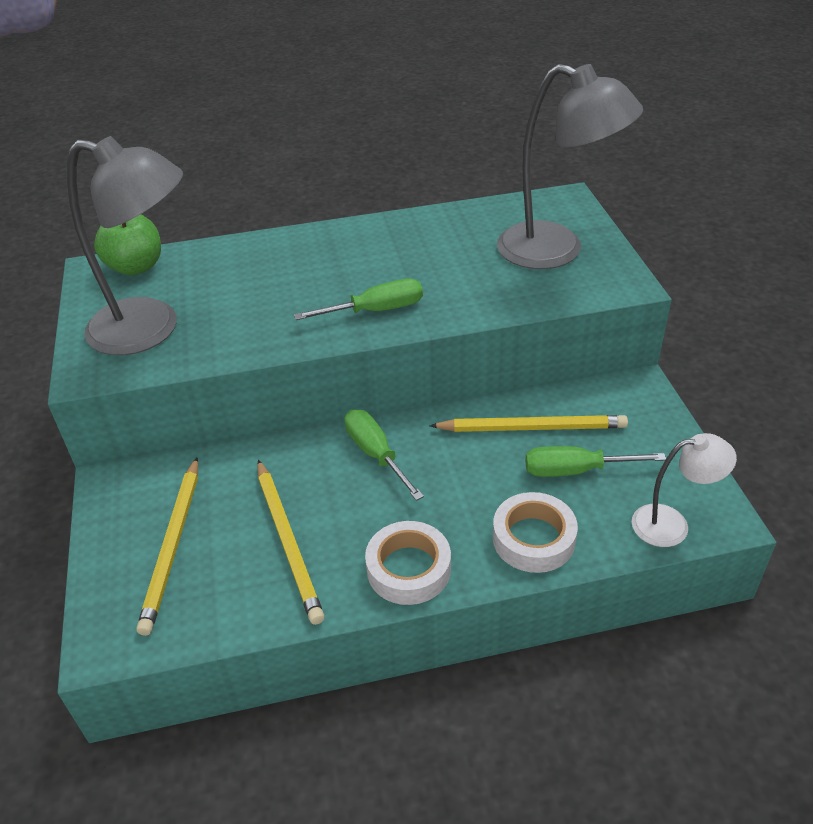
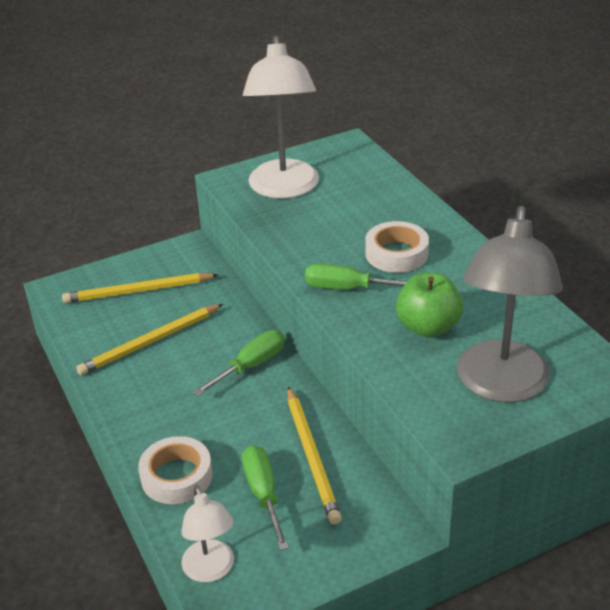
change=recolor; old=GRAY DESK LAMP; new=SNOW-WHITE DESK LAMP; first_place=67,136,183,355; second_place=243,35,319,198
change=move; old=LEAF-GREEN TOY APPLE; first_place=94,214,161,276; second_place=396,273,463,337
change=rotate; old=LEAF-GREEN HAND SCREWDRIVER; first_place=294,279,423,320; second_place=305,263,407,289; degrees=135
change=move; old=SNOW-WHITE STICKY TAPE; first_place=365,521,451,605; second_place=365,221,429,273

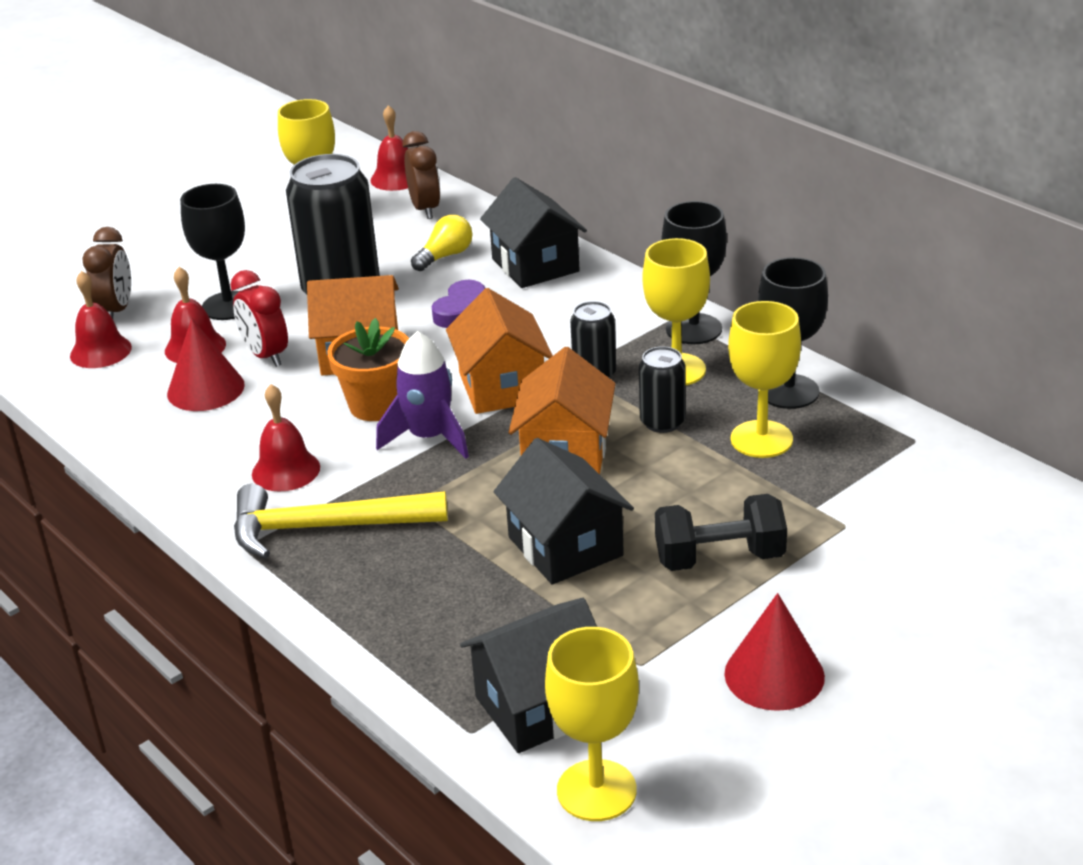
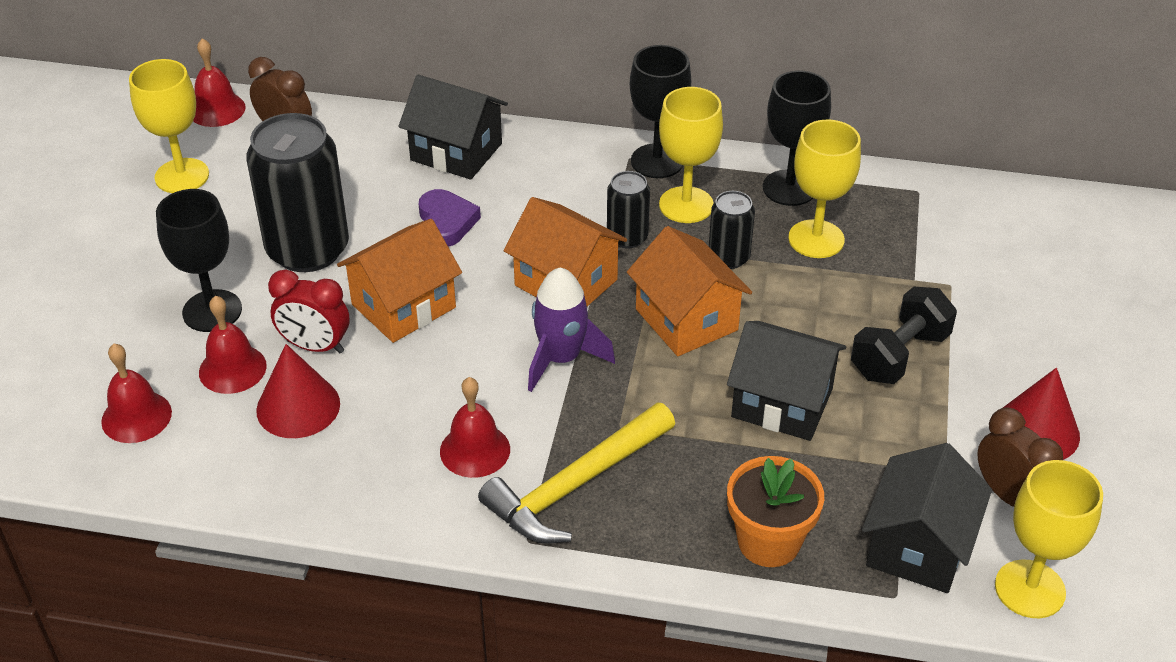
change=delete; old=YELLOW BULB; first_place=411,215,472,271
change=move; old=BROWN BEDSIDE CLOCK; first_place=82,227,131,319; second_place=977,407,1063,507
change=move; old=BRIGHT ORANGE FLOWER POT; first_place=327,318,409,421; second_place=727,456,824,567

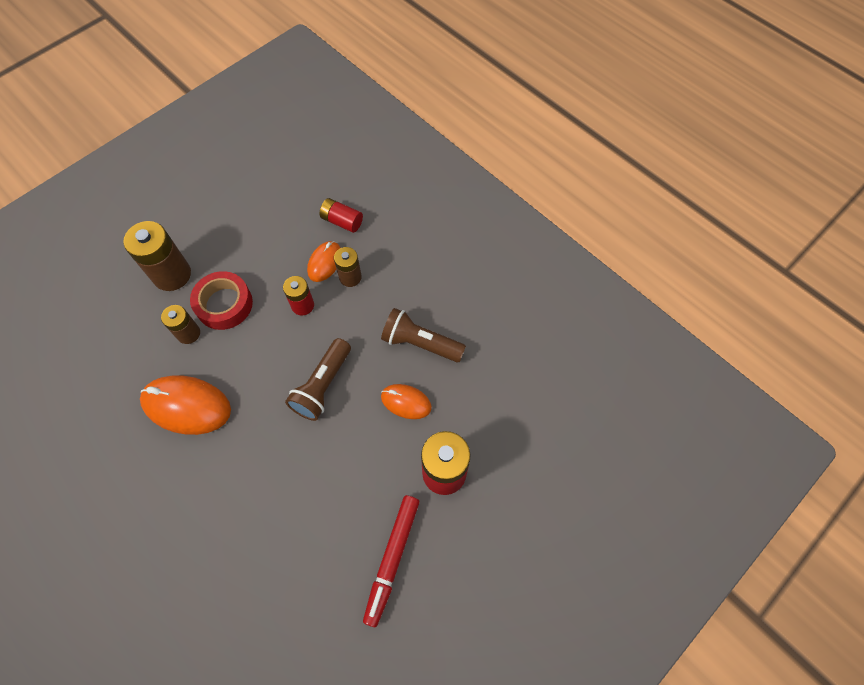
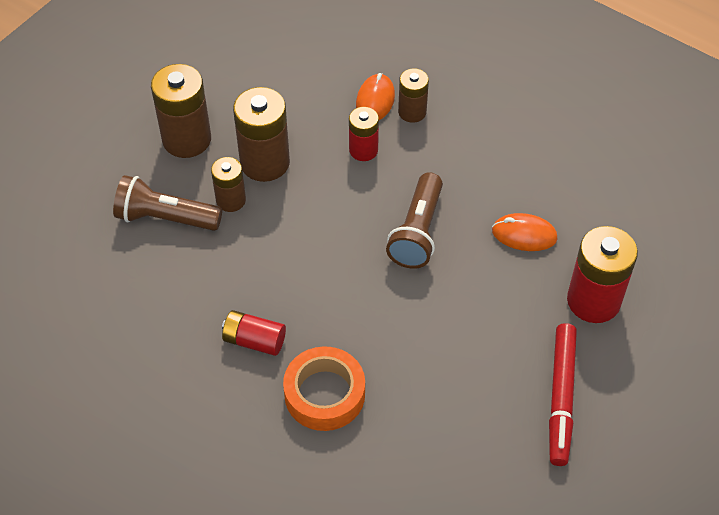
change=move; old=SCARLET POWER CELL; first_place=320,198,363,233; second_place=222,310,286,356
change=replace; old=SCARLET STICKY TAPE; new=BROWN POWER CELL; first_place=190,271,253,330; second_place=233,87,290,182
change=move; old=BROWN POCKET TORCH; first_place=381,308,466,362; second_place=113,175,222,231
change=delete; old=BRIGHT ORANGE MOUSE; first_place=140,375,231,435
change=insert; new=BRIGHT ORANGE STICKY TAPE; second_place=283,346,365,431

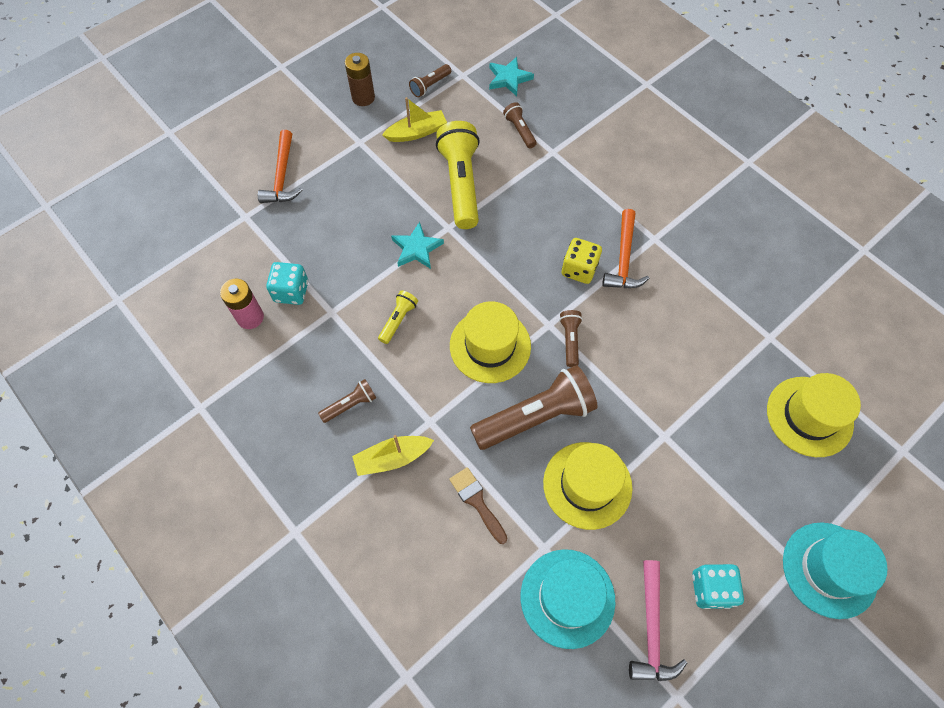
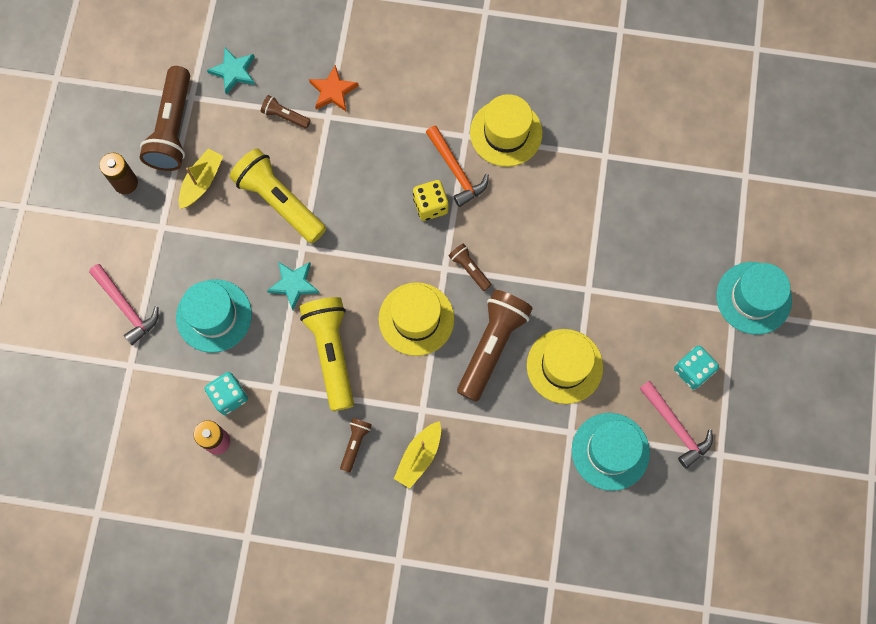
change=resize; old=BROWN POCKET TORCH; first_place=409,64,451,97; second_place=140,66,190,171; factor=2.11
change=recolor; old=BRIGHT ORANGE CLAW HAMMER; new=ROSE-PINK CLAW HAMMER; first_place=258,130,303,203; second_place=89,264,159,345
change=resize; old=YELLOW POCKET TORCH; first_place=378,290,418,344; second_place=300,297,354,411; factor=2.11
change=move; old=YELLOW TALL HAT; first_place=767,373,861,457; second_place=470,94,542,167
change=delete; old=BROWN PAINT BRUSH; first_place=449,467,508,544
change=insert; new=BRIGHT ORANGE STAR SHAPE; second_place=309,65,359,111
change=insert; new=AQUA TALL HAT; second_place=176,279,252,353

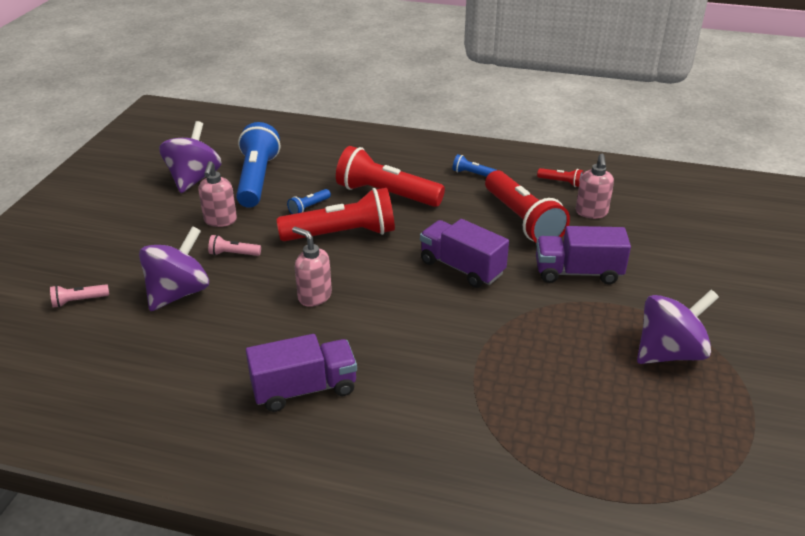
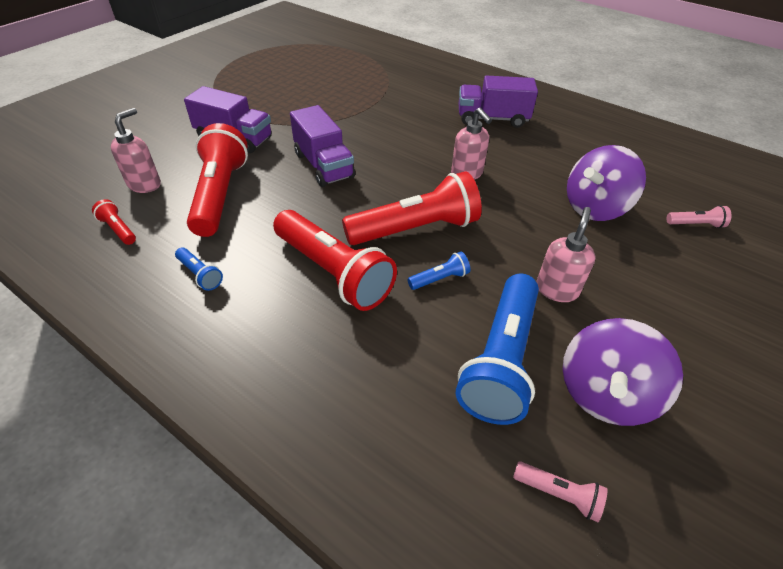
change=rotate; old=SCARLET POCKET TORCH; first_place=277,188,395,241; second_place=342,171,482,245; degrees=150
change=move; old=ROSE-PINK POCKET TORCH; first_place=208,235,261,256; second_place=513,461,608,522
change=delete; old=ROYAL PURPLE WHIRLIGIG; first_place=637,290,719,364

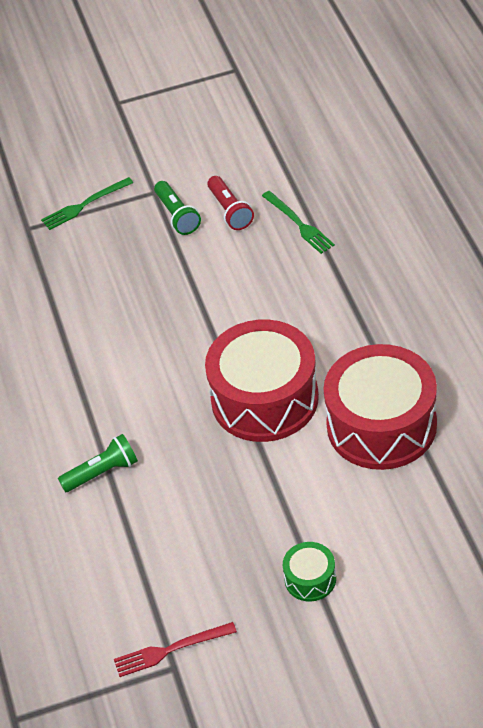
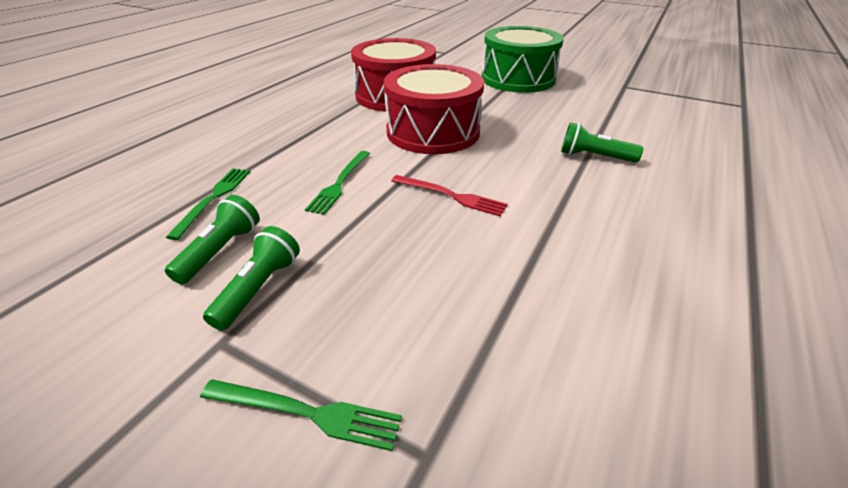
change=recolor; old=SCARLET POCKET TORCH; new=LEAF-GREEN POCKET TORCH; first_place=207,176,254,230; second_place=165,195,260,284
change=resize; old=LEAF-GREEN TOY DRUM; first_place=283,542,336,602; second_place=482,26,564,93; factor=2.27
change=move; old=SCARLET FORK; first_place=114,622,237,677; second_place=391,175,508,216
change=insert; new=LEAF-GREEN FORK; second_place=305,151,370,215

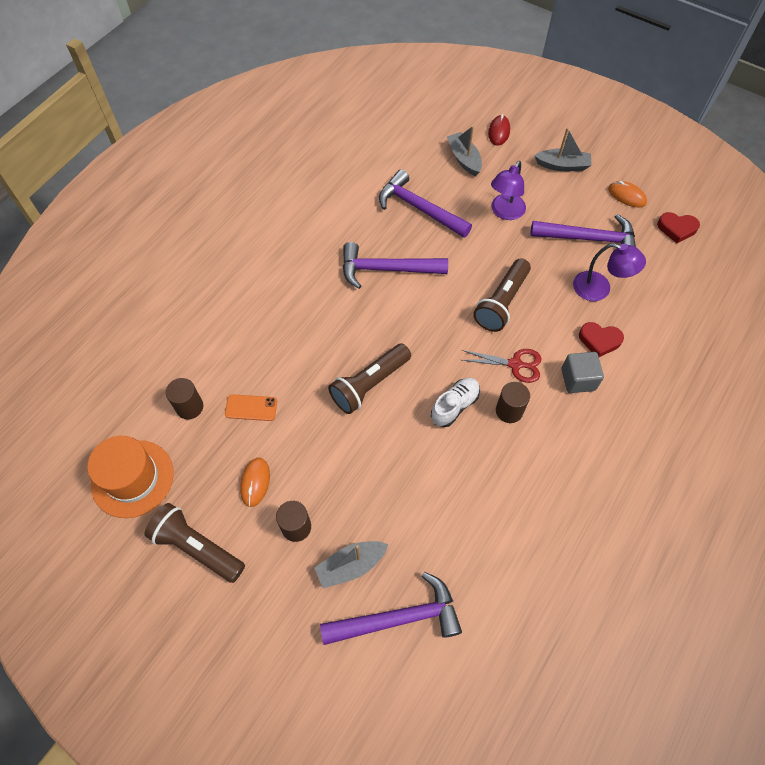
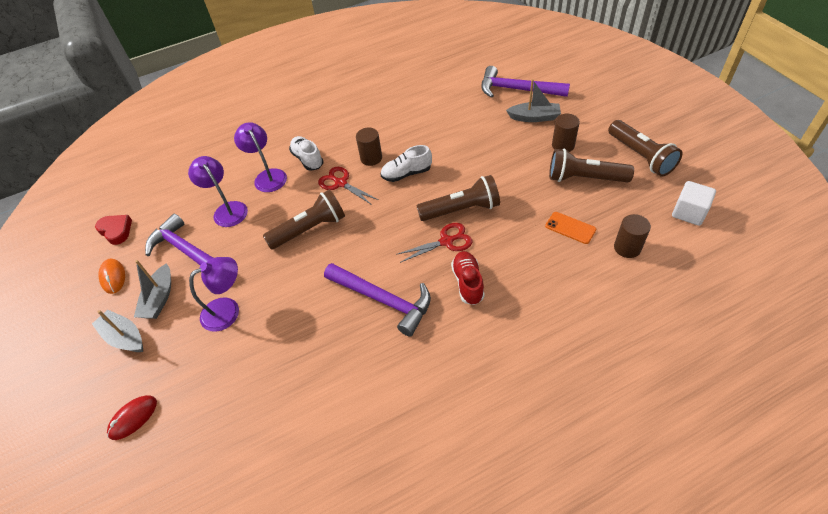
change=move; old=GRAY SAILBOAT; first_place=447,126,482,176; second_place=134,260,171,319
change=delete; old=ROYAL PURPLE CLAW HAMMER; first_place=379,169,472,238
change=replace; old=SCARLET LOVE HEART; new=ROYAL PURPLE DESK LAMP; first_place=579,322,624,357; second_place=234,122,287,192
change=replace; old=GRAY SOLID CUBE; new=SNOW-WHITE LACE-UP SHOE; first_place=561,352,604,393; second_place=289,136,324,171
change=replace; old=BRIGHT ORANGE TALL HAT; new=SNOW-WHITE SOLID CUBE; first_place=87,436,174,518; second_place=672,181,716,226
change=replace; old=BRIGHT ORANGE MOUSE; new=BROWN POCKET TORCH; first_place=240,457,270,507; second_place=549,148,634,182
change=insert; new=SCARLET SCISSORS; second_place=396,223,473,263
change=insert; new=SCARLET LACE-UP SHOE; second_place=451,251,485,305

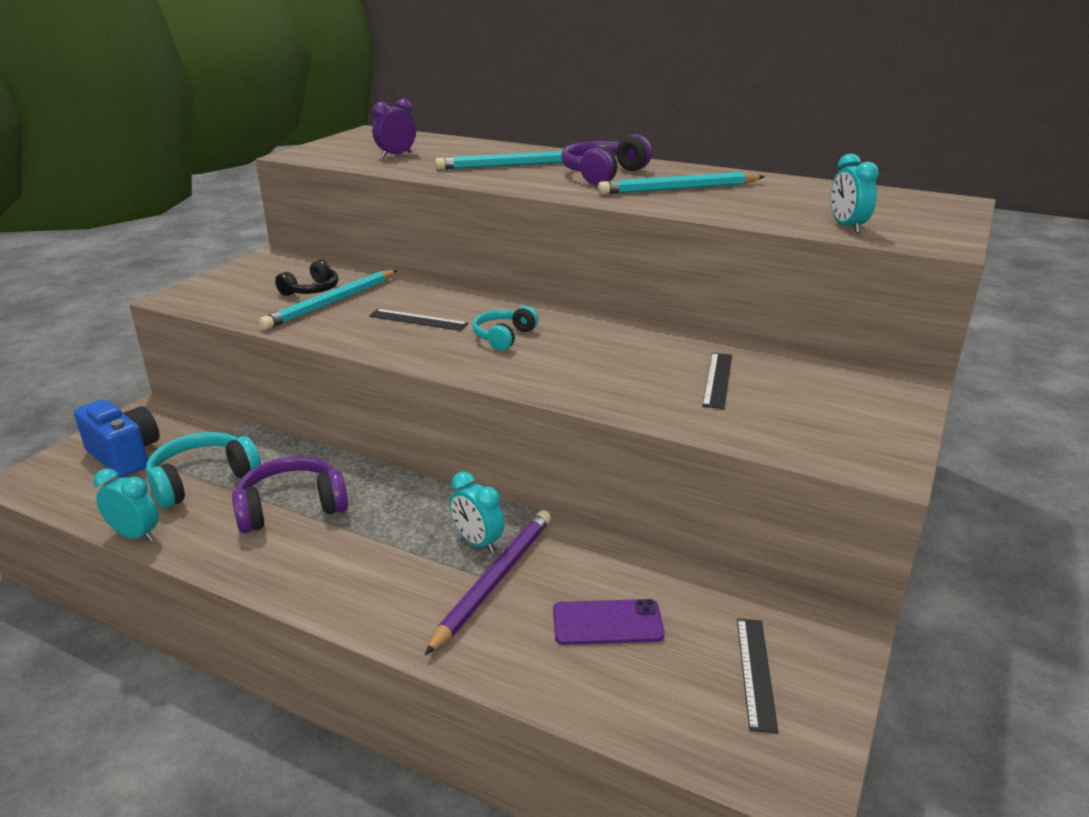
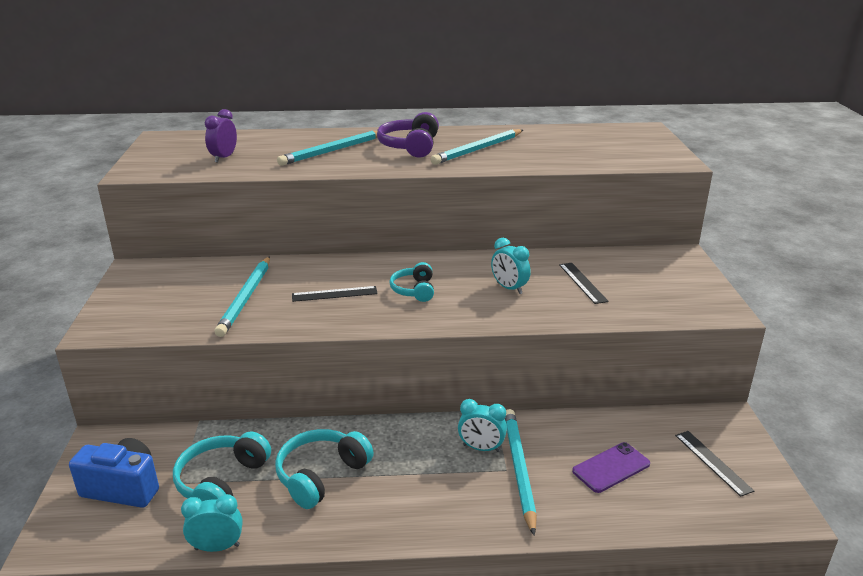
change=move; old=AQUA BEDSIDE CLOCK; first_place=831,153,879,233; second_place=491,238,531,294
change=delete; old=JET-BLACK HEADPHONES; first_place=275,260,338,296
change=recolor; old=ROYAL PURPLE HEADPHONES; new=AQUA HEADPHONES; first_place=232,456,348,533; second_place=275,429,374,509
change=recolor; old=ROYAL PURPLE LEAD PENCIL; new=AQUA LEAD PENCIL; first_place=425,510,551,655; second_place=505,409,537,536

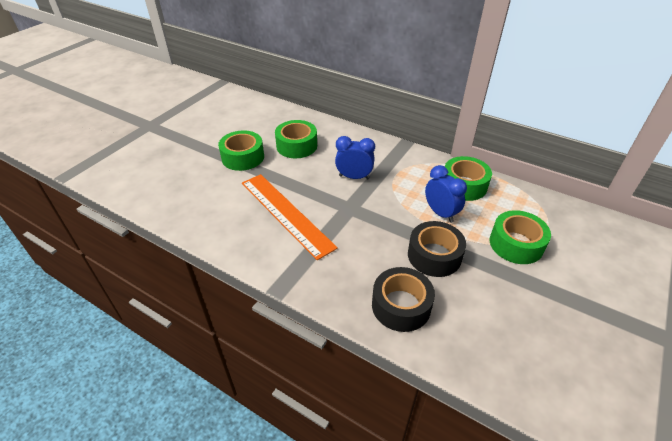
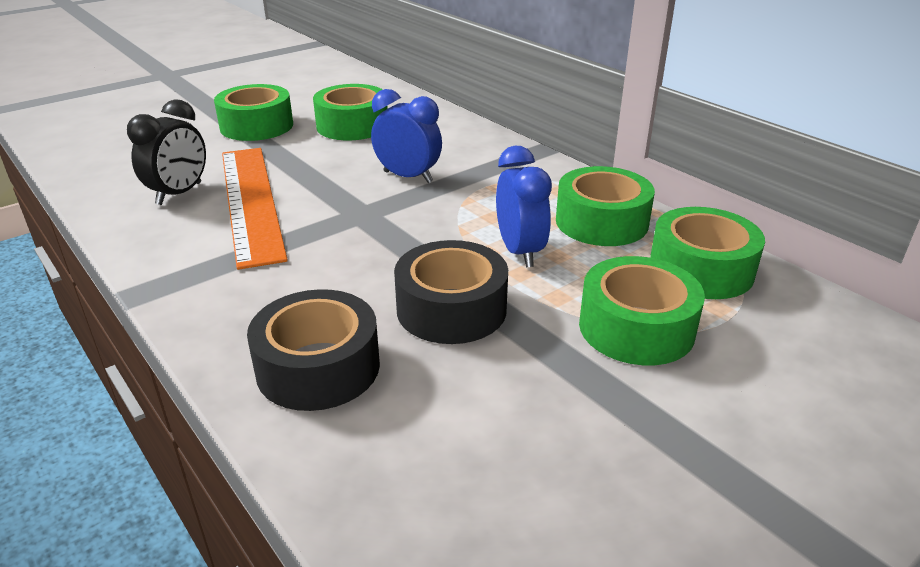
change=insert; new=JET-BLACK BEDSIDE CLOCK; second_place=127,99,206,205
change=insert; new=LEAF-GREEN STICKY TAPE; second_place=650,207,765,299

